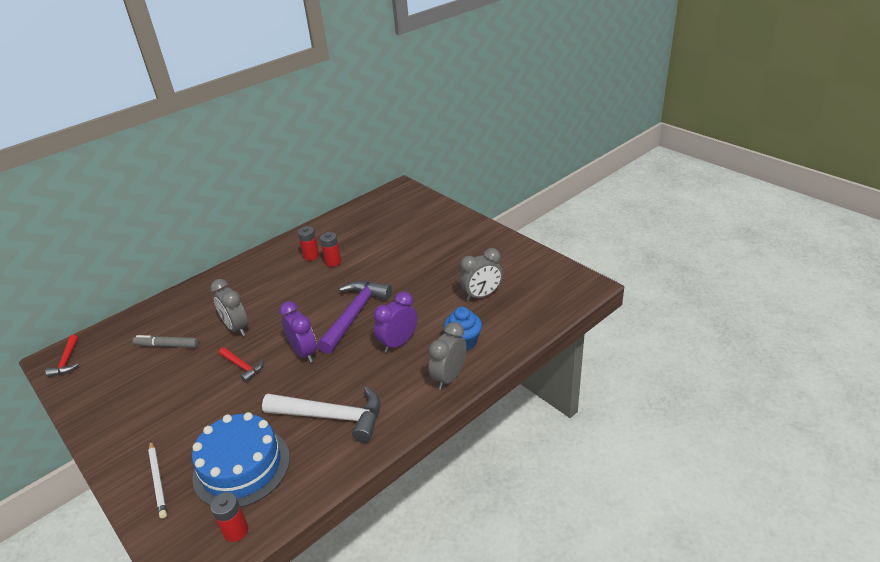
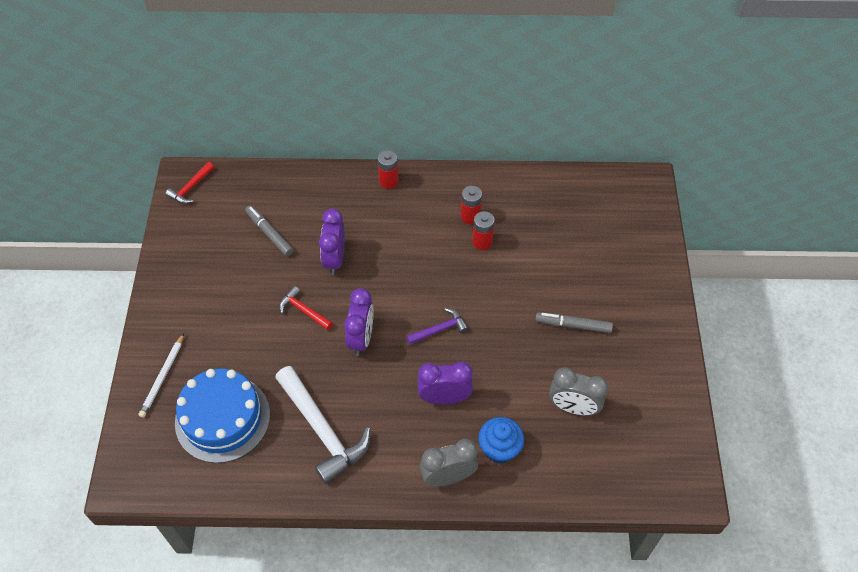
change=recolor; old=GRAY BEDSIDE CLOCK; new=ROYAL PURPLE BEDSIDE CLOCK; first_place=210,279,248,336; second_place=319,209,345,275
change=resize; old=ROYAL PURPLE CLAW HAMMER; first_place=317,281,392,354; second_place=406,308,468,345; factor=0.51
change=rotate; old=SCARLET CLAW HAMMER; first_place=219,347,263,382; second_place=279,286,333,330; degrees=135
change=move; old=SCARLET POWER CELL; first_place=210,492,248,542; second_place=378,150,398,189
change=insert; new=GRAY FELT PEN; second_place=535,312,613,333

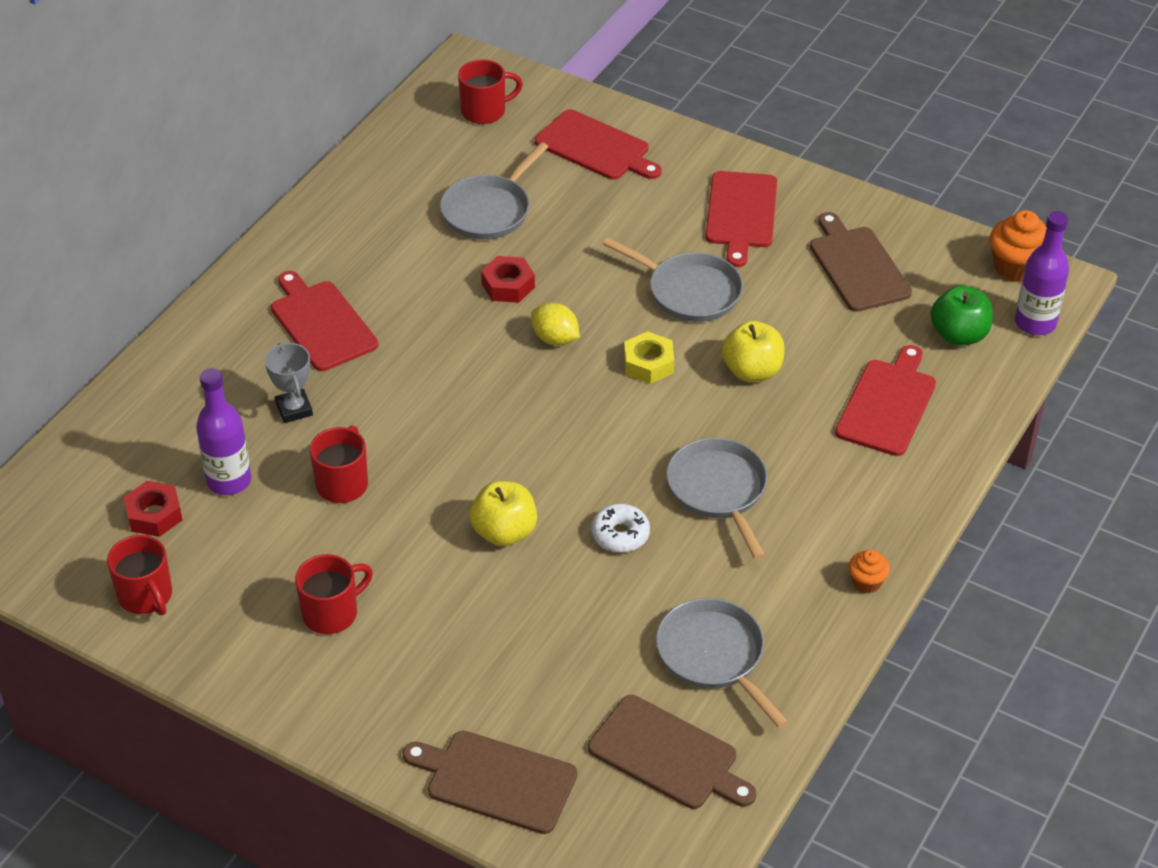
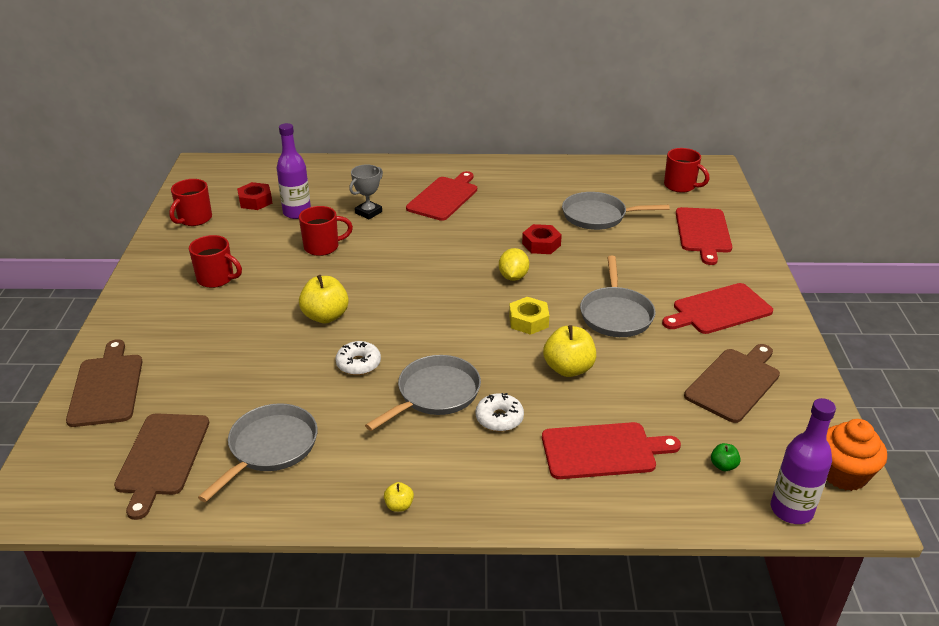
change=resize; old=LEAF-GREEN TOY APPLE; first_place=930,285,993,345; second_place=711,443,741,471; factor=0.48
change=replace; old=BRIGHT ORANGE MUFFIN; new=YELLOW TOY APPLE; first_place=849,549,890,593; second_place=384,482,414,512
change=insert; new=SNOW-WHITE GLAZED DONUT; second_place=476,393,524,432

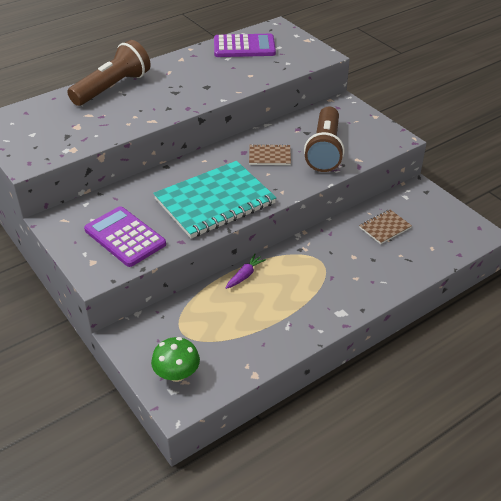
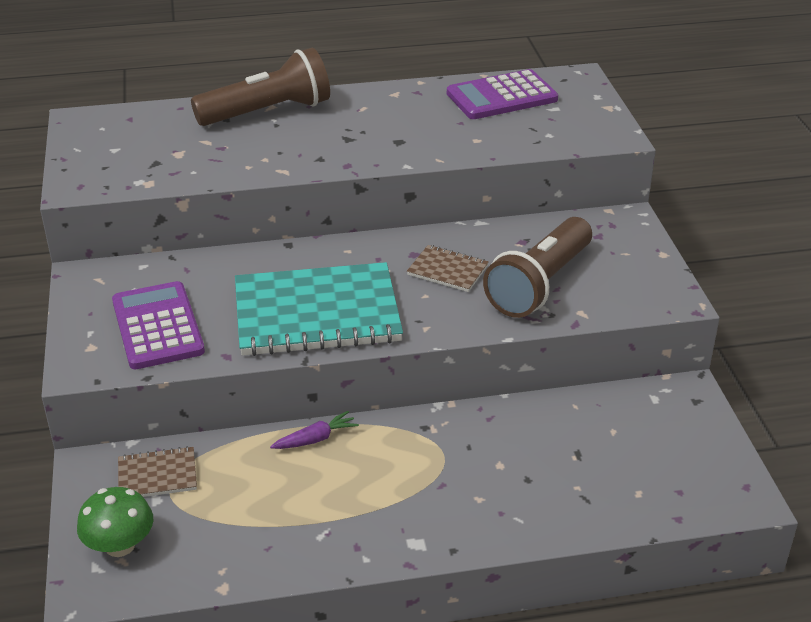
change=rotate; old=ROYAL PURPLE POCKET CALCULATOR; first_place=214,34,276,57; second_place=447,69,558,119; degrees=135
change=move; old=BROWN EXERCISE BOOK; first_place=359,210,412,244; second_place=118,446,197,497

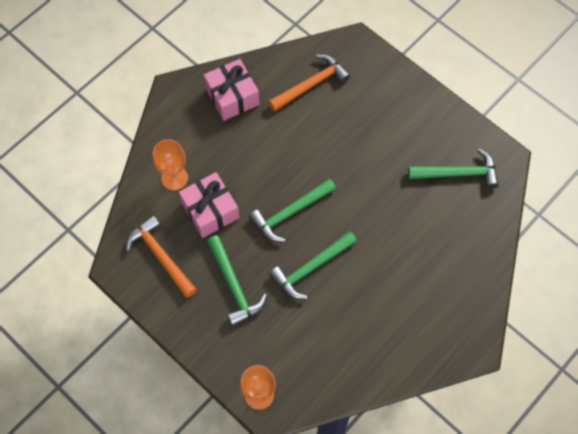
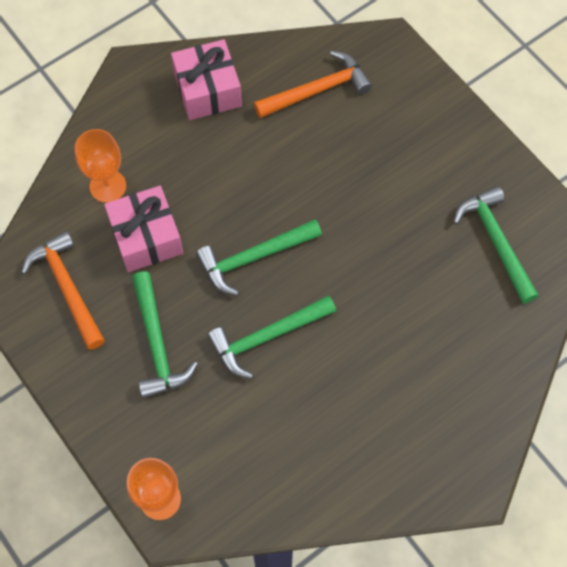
change=rotate; old=LEAF-GREEN CLAW HAMMER; first_place=408,149,499,188; second_place=453,186,539,304; degrees=-120

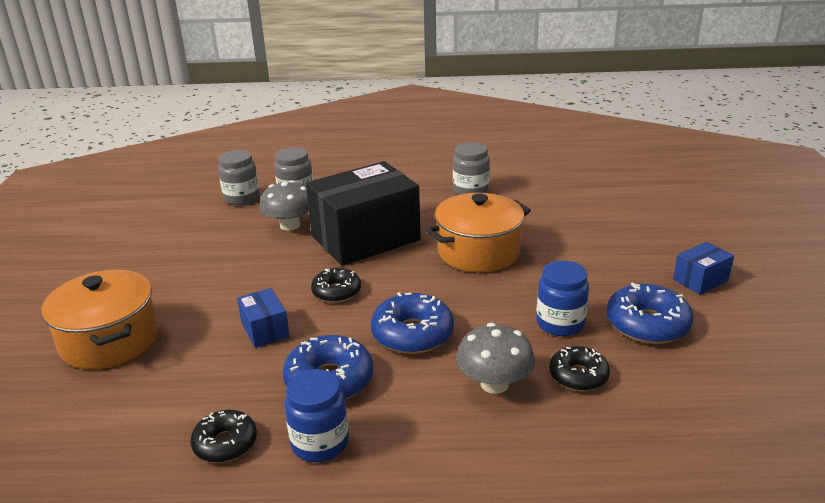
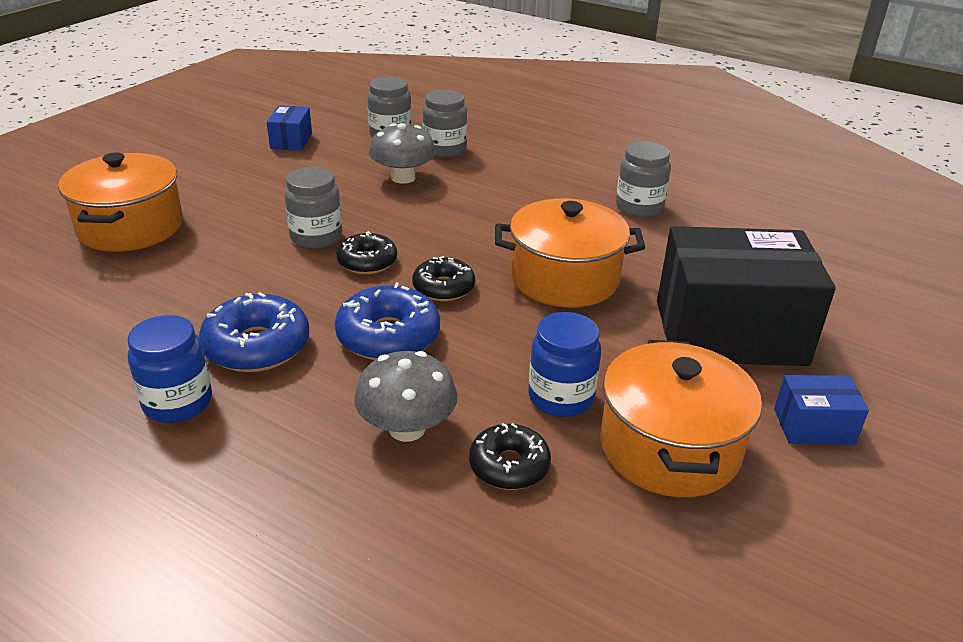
change=move; old=JET-BLACK BOX; first_place=306,161,421,266; second_place=657,226,836,366
change=replace; old=BLUE GLAZED DONUT; new=BRIGHT ORANGE STOCKPOT; first_place=607,282,694,344; second_place=600,340,762,497
change=move; old=BLUE BOX; first_place=237,288,290,348; second_place=267,106,312,151
change=move; old=JET-BLACK GLAZED DONUT; first_place=190,410,257,463; second_place=412,256,475,301
change=insert; new=GRAY JAR; second_place=284,167,342,248

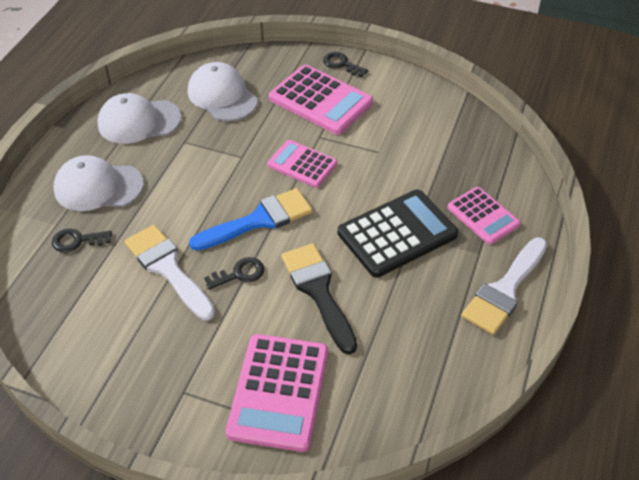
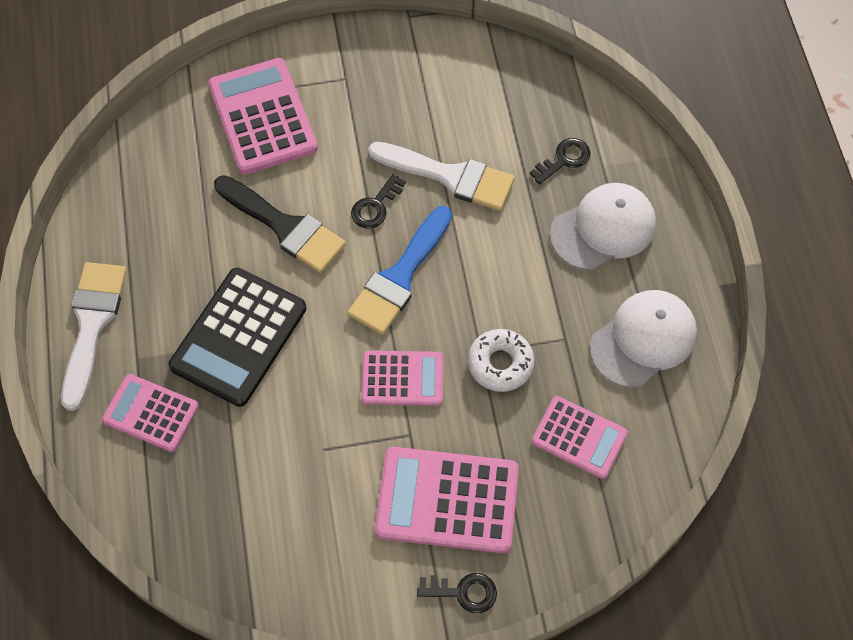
change=replace; old=SNOW-WHITE PEAKED CAP; new=ROSE-PINK POCKET CALCULATOR; first_place=188,62,257,121; second_place=532,396,628,479
change=insert; new=SNOW-WHITE GLAZED DONUT; second_place=468,329,534,392

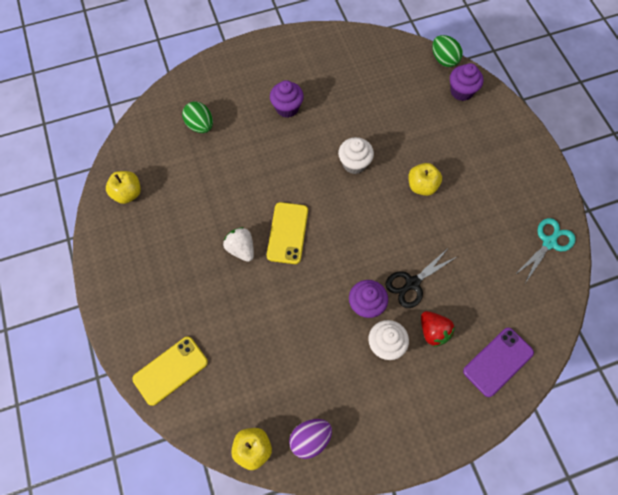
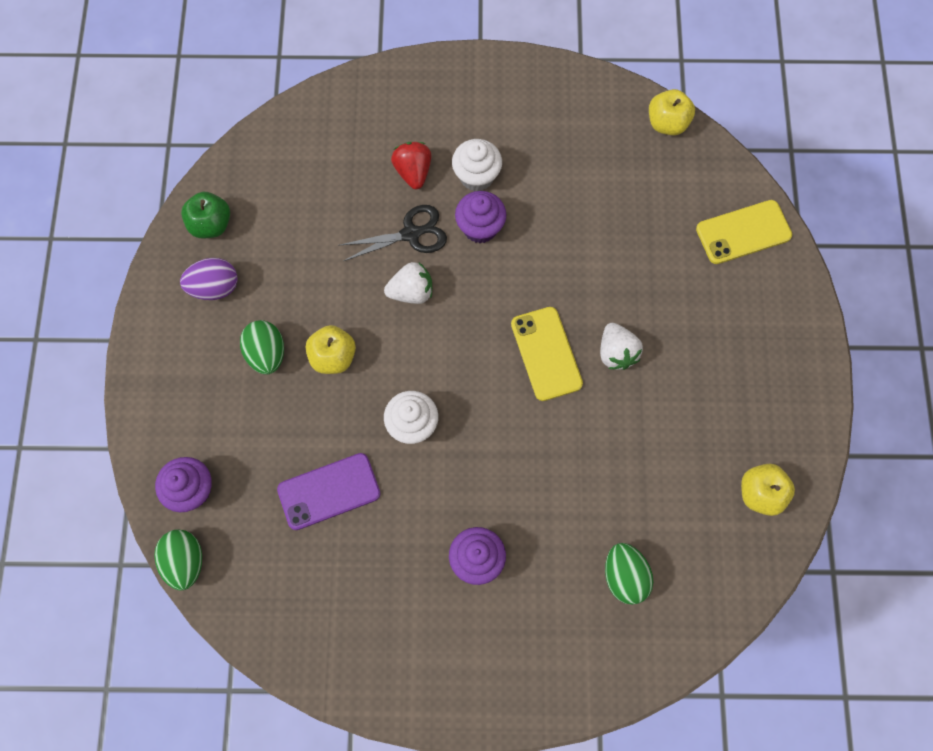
change=rotate; old=YELLOW SMARTPHONE; first_place=267,202,308,264; second_place=511,307,583,401; degrees=-45
change=replace; old=AQUA SCISSORS; new=LEAF-GREEN TOY APPLE; first_place=516,218,576,283; second_place=181,192,230,239
change=move; old=ROYAL PURPLE SMARTPHONE; first_place=463,328,534,397; second_place=277,453,381,530
change=move; old=ROYAL PURPLE EGG SHAPE; first_place=289,419,332,459; second_place=180,258,238,300
change=insert; new=SNOW-WHITE STRAWBERRY; second_place=384,262,432,304
change=insert; new=LEAF-GREEN EGG SHAPE; second_place=240,320,284,374

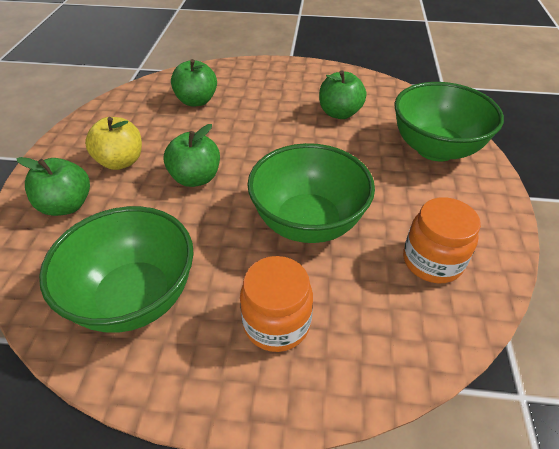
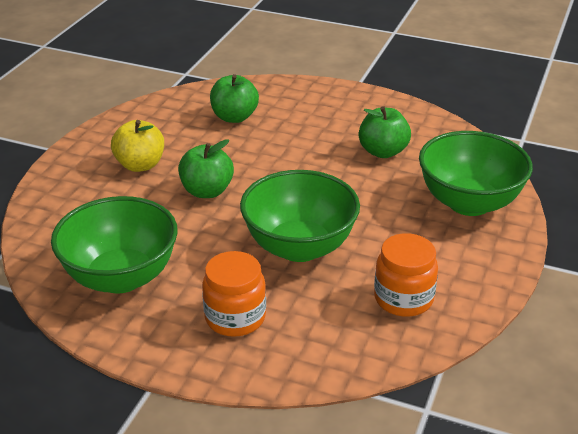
change=delete; old=LEAF-GREEN TOY APPLE; first_place=16,157,90,216

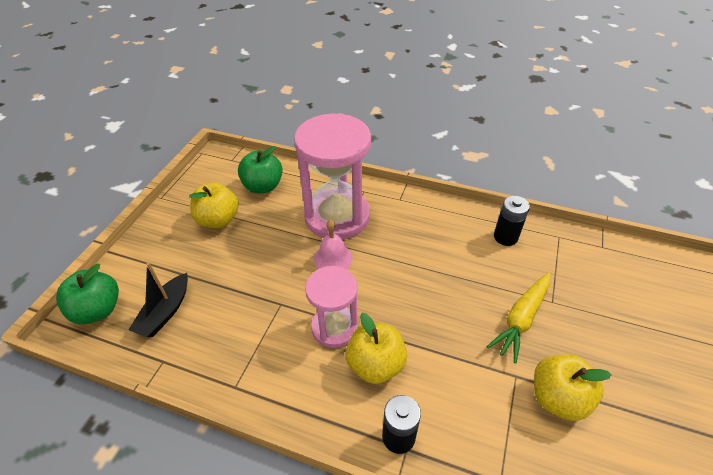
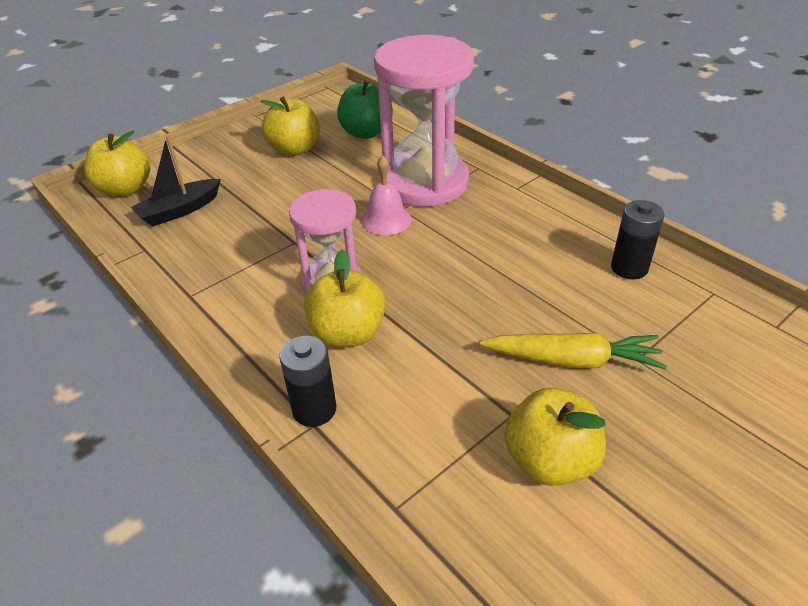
change=recolor; old=LEAF-GREEN TOY APPLE; new=YELLOW TOY APPLE; first_place=56,264,119,324; second_place=84,130,150,196
change=rotate; old=YELLOW TOY CARROT; first_place=487,272,550,363; second_place=480,333,667,369; degrees=-150

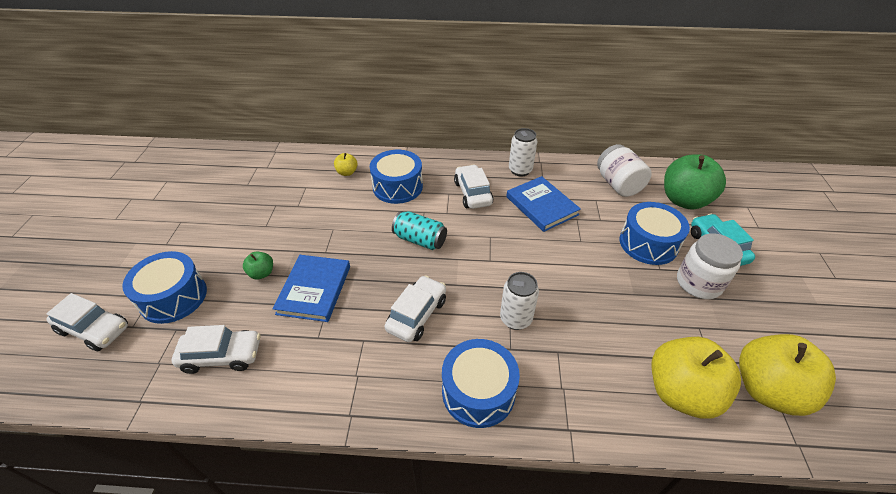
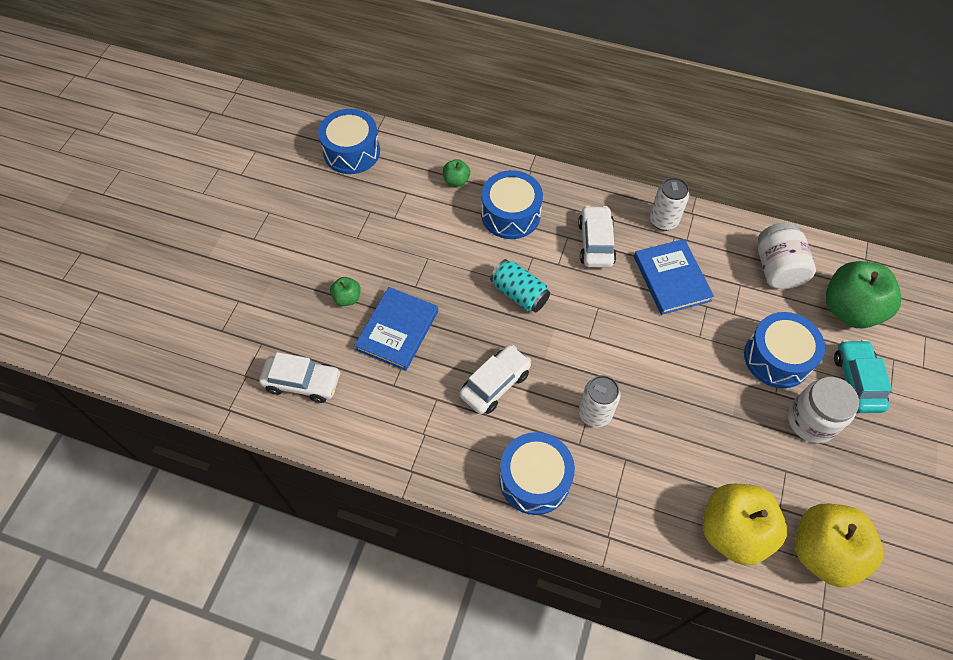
change=recolor; old=YELLOW TOY APPLE; new=LEAF-GREEN TOY APPLE; first_place=334,153,358,176; second_place=443,159,470,187
change=move; old=BLUE TOY DRUM; first_place=122,251,207,324; second_place=318,109,380,174
change=delete; old=SNOW-WHITE AUTOMOBILE; first_place=46,293,128,351

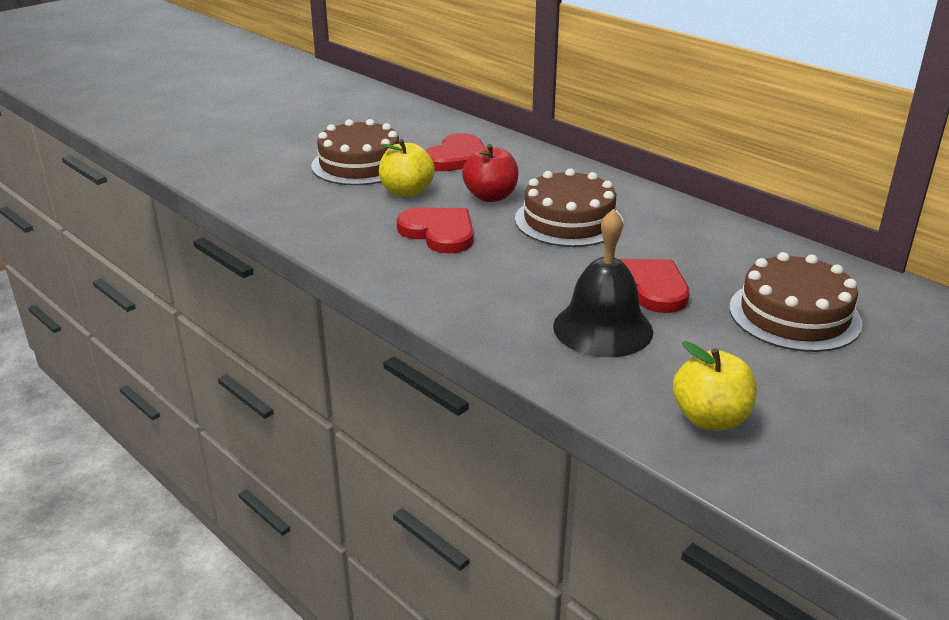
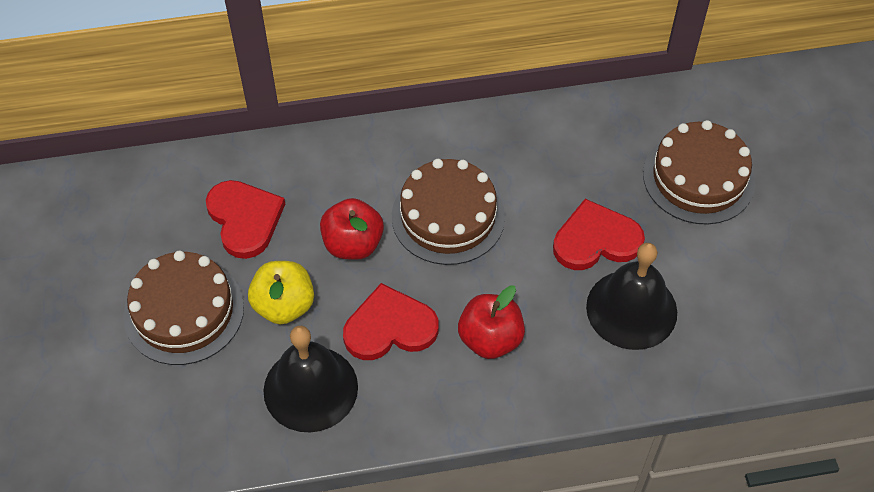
change=delete; old=YELLOW TOY APPLE; first_place=673,341,757,430
change=insert; new=SCARLET TOY APPLE; second_place=458,286,525,359
change=insert; new=JET-BLACK HAND BELL; second_place=263,326,358,432

